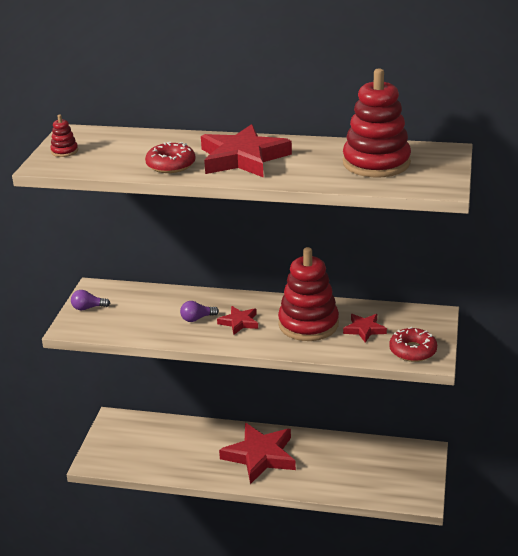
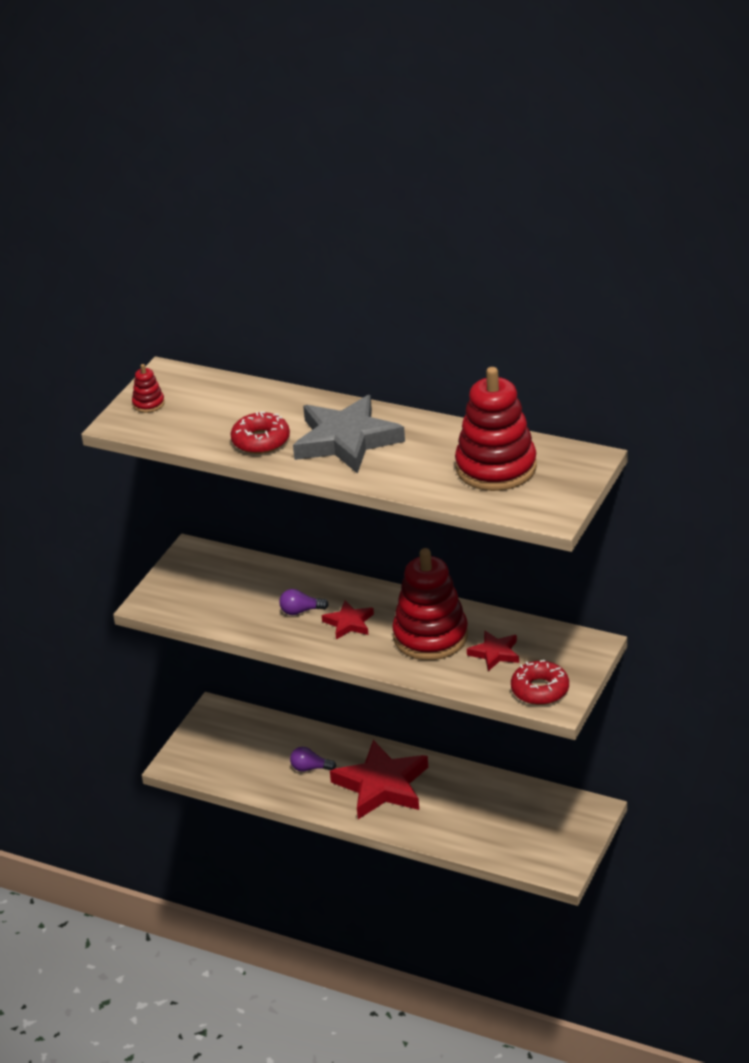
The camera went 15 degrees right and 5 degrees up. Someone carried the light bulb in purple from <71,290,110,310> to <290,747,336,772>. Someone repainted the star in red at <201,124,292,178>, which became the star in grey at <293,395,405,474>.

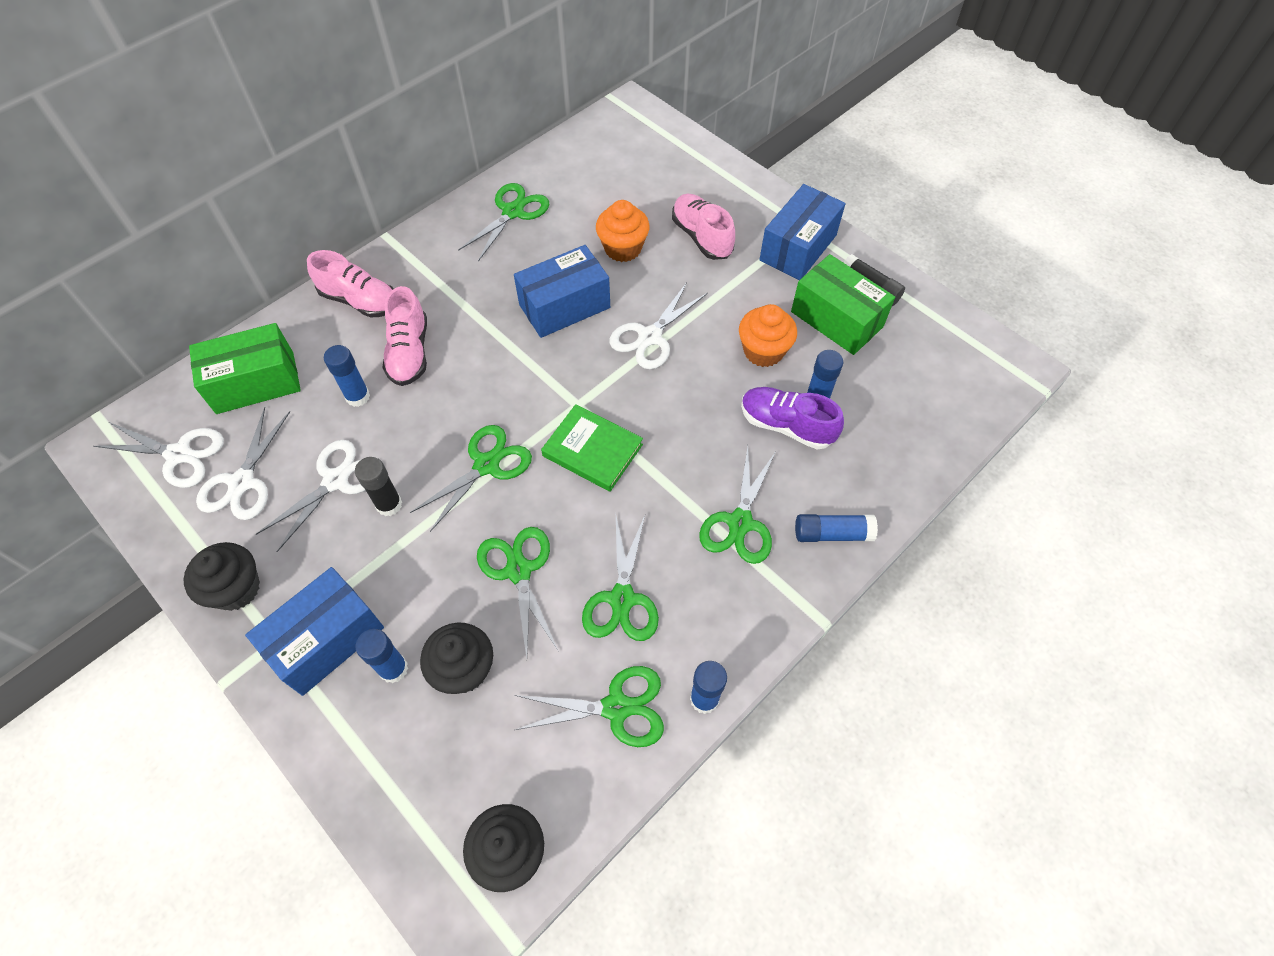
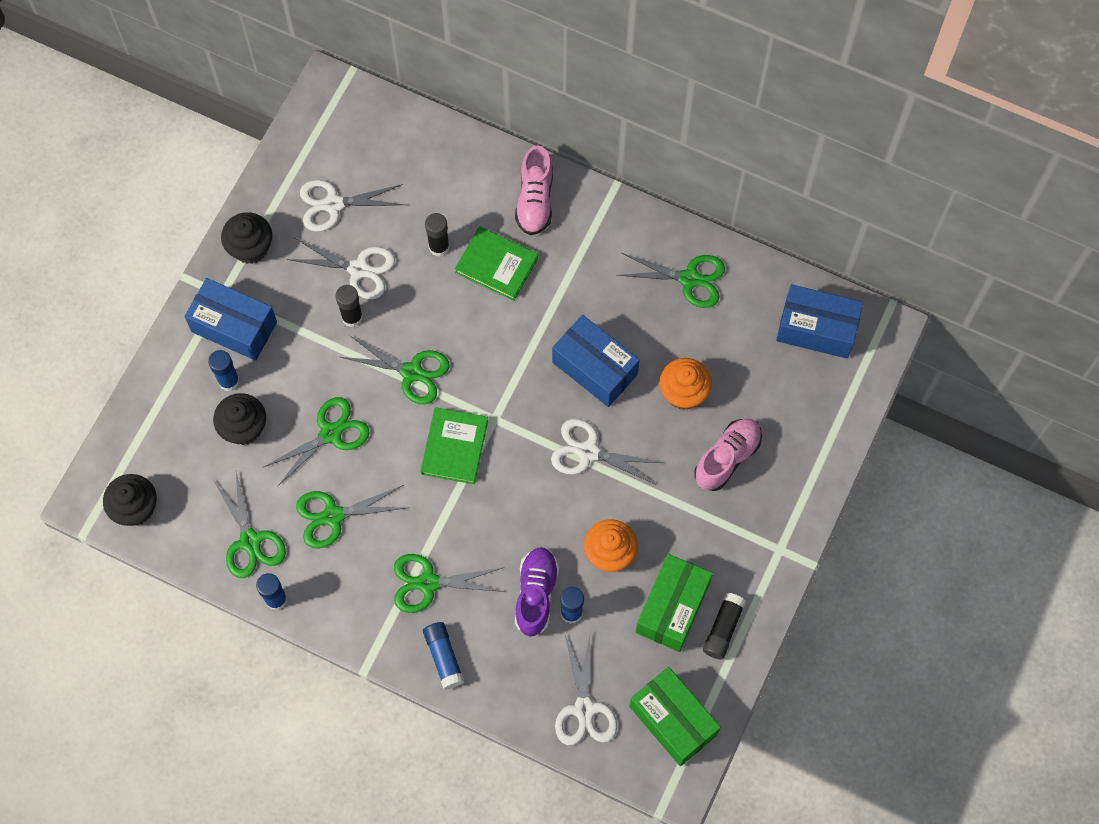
The camera went 70 degrees right and 10 degrees up. Someone repainted the glue stick in blue at <324,345,370,407>, which became the glue stick in black at <425,213,449,257>. Someone swapped the shoe in pink at <383,286,427,386> for the book in green at <455,226,538,301>. Someone carried the scissors in white from <94,422,224,488> to <555,635,617,745>. Someone carried the box in green from <189,323,301,414> to <629,667,721,766>. Someone carried the box in blue from <759,184,846,280> to <776,284,863,359>.

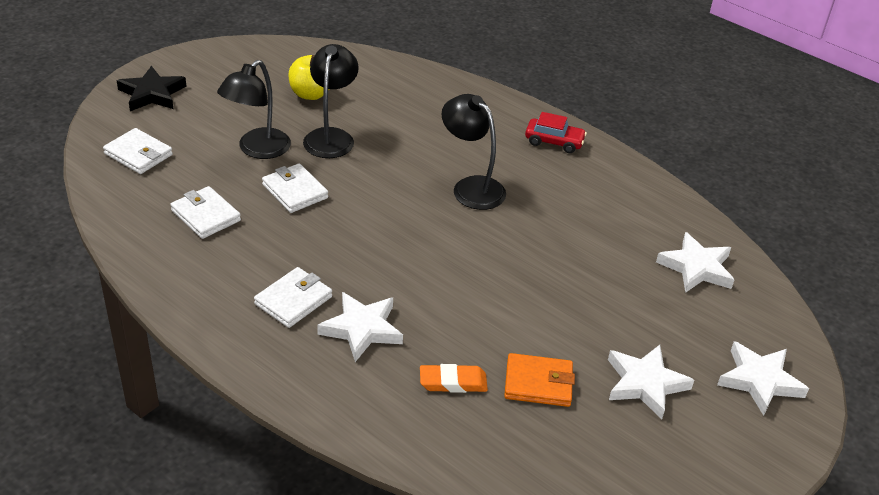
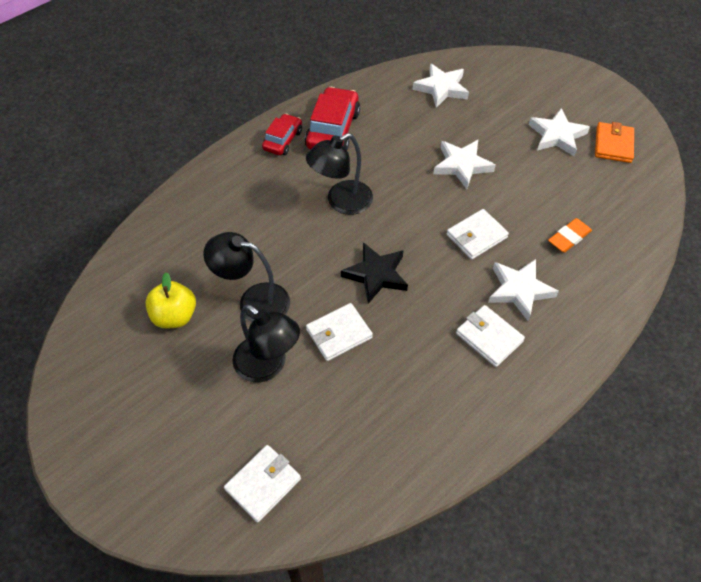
The camera went 80 degrees left and 15 degrees up. Someone put down the car in red at <305,87,360,150>. Someone carried the star in black from <116,66,187,111> to <341,242,408,304>. Someone carried the star in white from <717,341,809,416> to <433,140,496,189>. Someone carried the wallet in white from <170,186,241,239> to <447,209,509,260>. Someone rotated the eraser in orange at <420,364,488,393> by 45 degrees clockwise. Someone carried the wallet in orange from <504,353,575,407> to <595,122,634,163>.

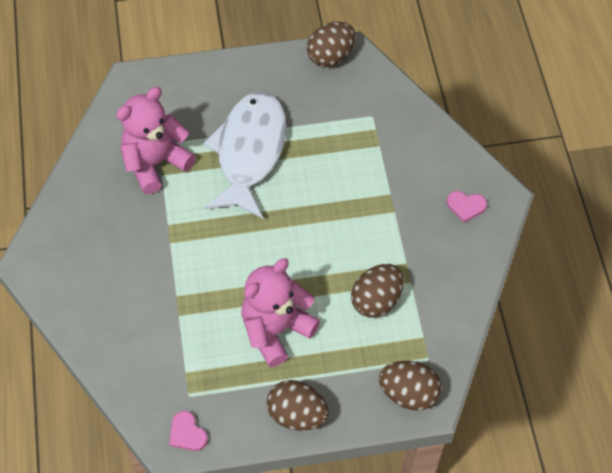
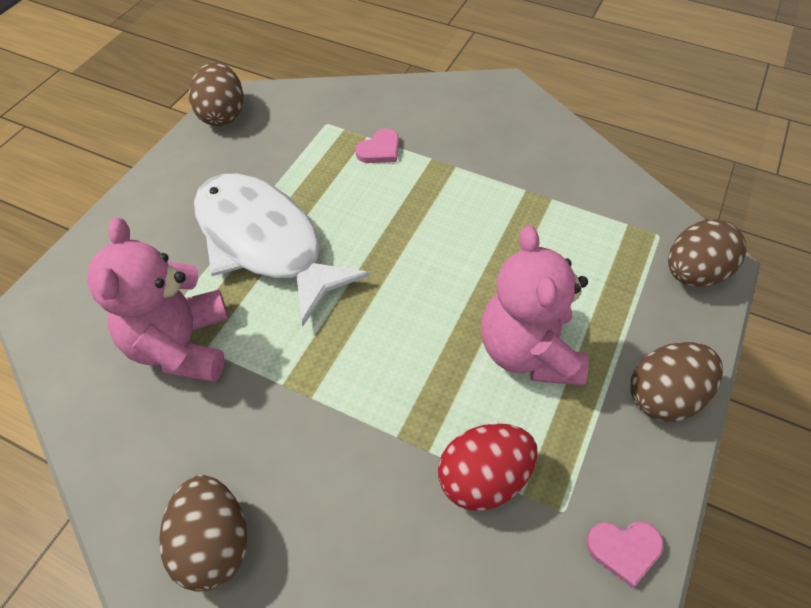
The camera went 55 degrees left and 5 degrees down. Someone carried the egg in brown from <351,264,403,318> to <159,475,247,592>. Someone carried the heart in pink from <447,191,487,223> to <355,128,399,163>. Someone put down the egg in red at <438,423,538,511>.

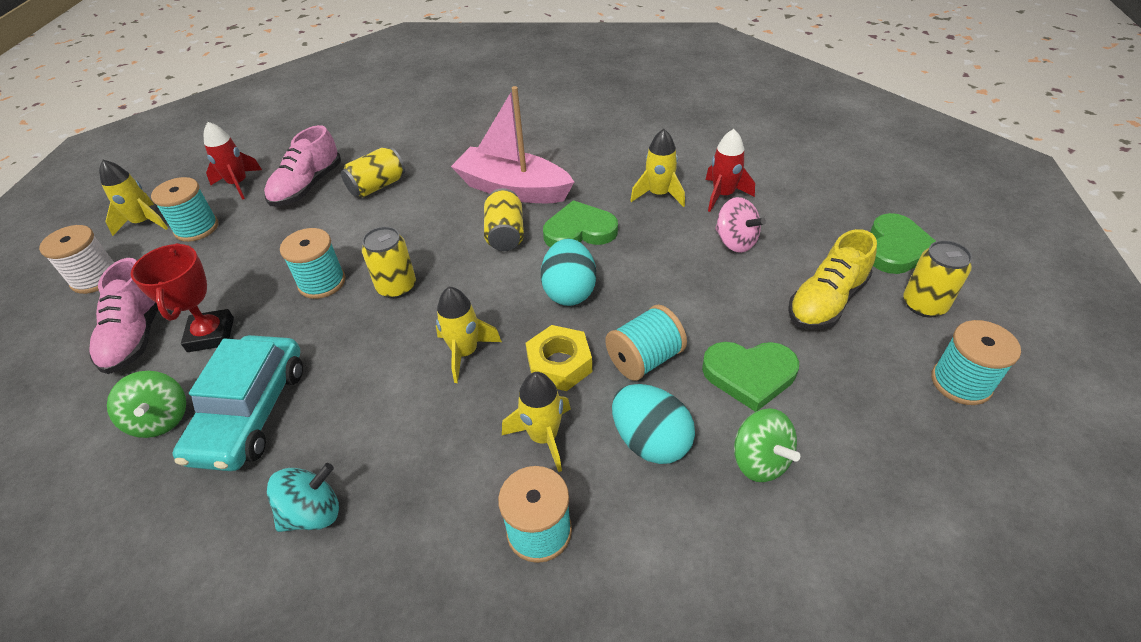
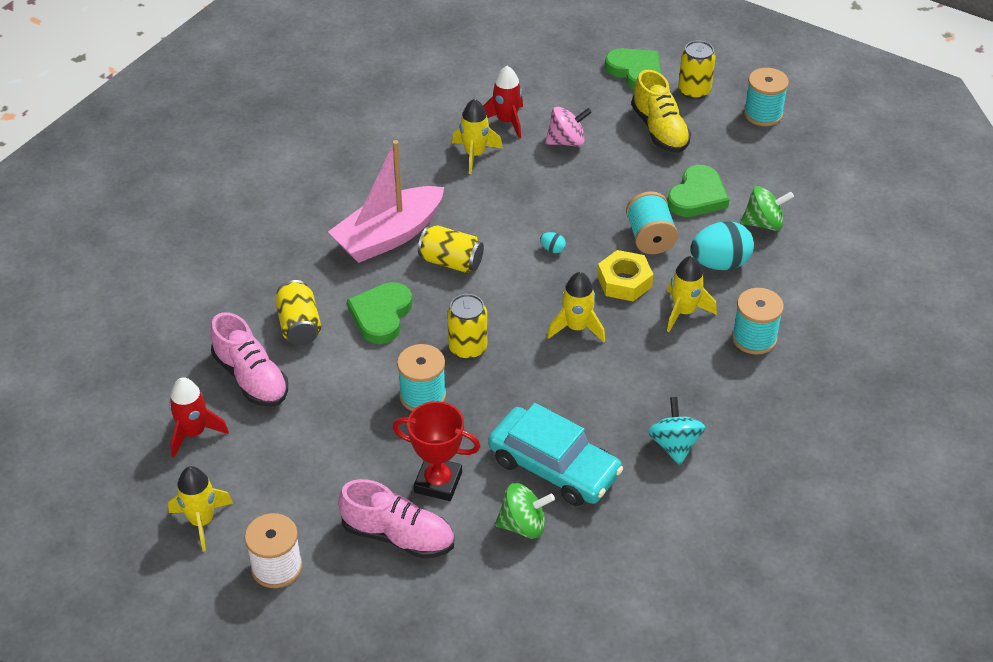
The camera went 65 degrees left and 0 degrees up. Someone carried the heart in green from <543,200,618,248> to <347,282,412,344>. Someone scaled the egg in turquoise at <541,239,596,306> by 0.42. Someone took away the spool in turquoise at <151,177,218,242>.

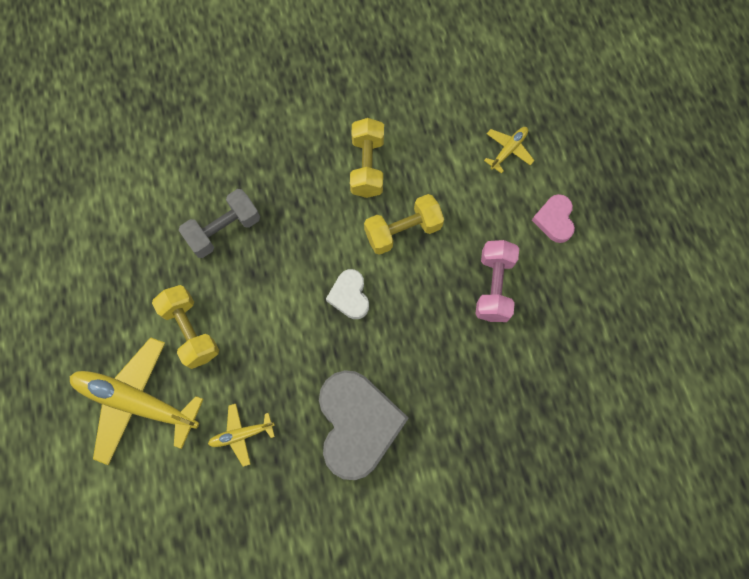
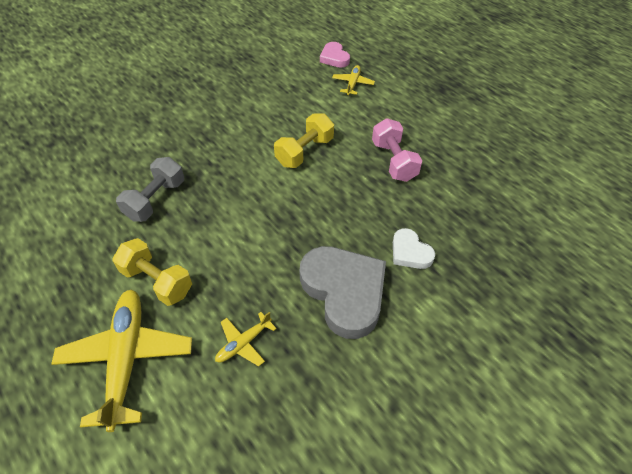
The camera went 25 degrees left and 20 degrees down. Someone rotated the plane in yellow at <69,337,204,465> by 90 degrees clockwise. Someone carried the heart in pink from <532,194,575,243> to <320,42,350,68>. Someone carried the heart in white from <326,269,369,319> to <393,228,435,269>. Someone took away the dumbbell in yellow at <350,118,384,198>.

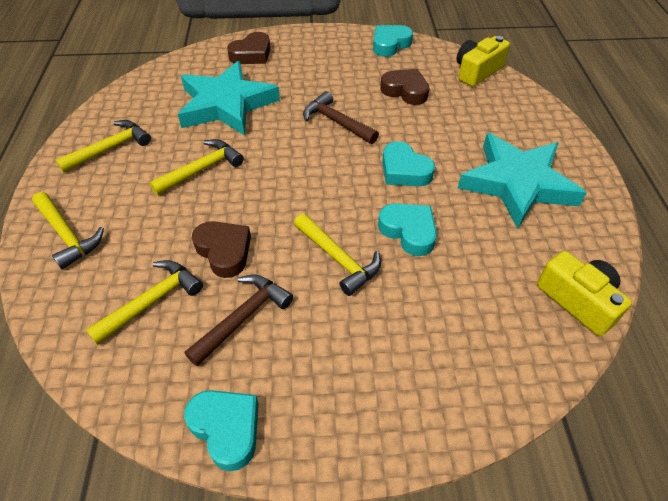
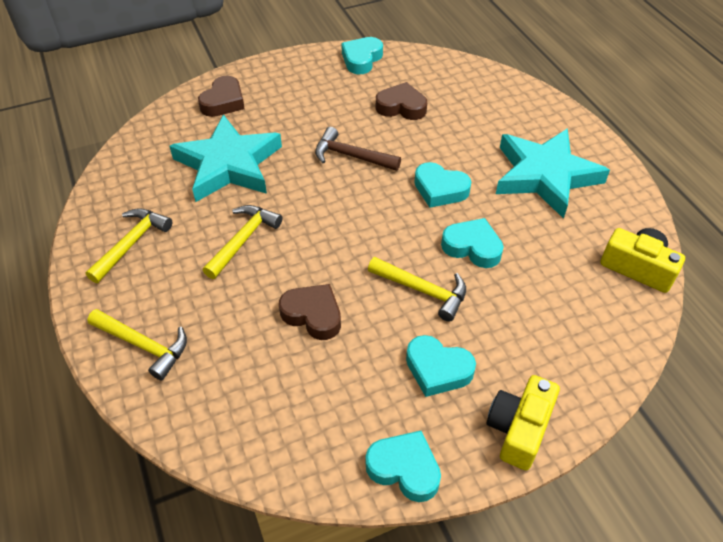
The camera went 20 degrees left and 0 degrees up. Someone put down the heart in turquoise at <406,335,476,397>. Someone carried the camera in yellow from <457,36,510,87> to <487,375,560,471>. Someone took away the hammer in yellow at <86,260,203,345>. Someone took away the hammer in brown at <185,275,293,367>.

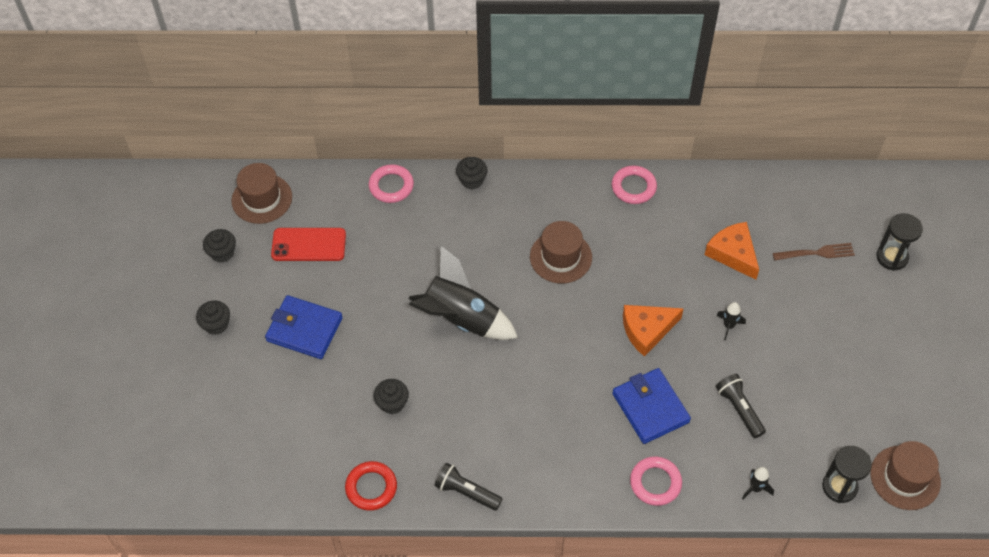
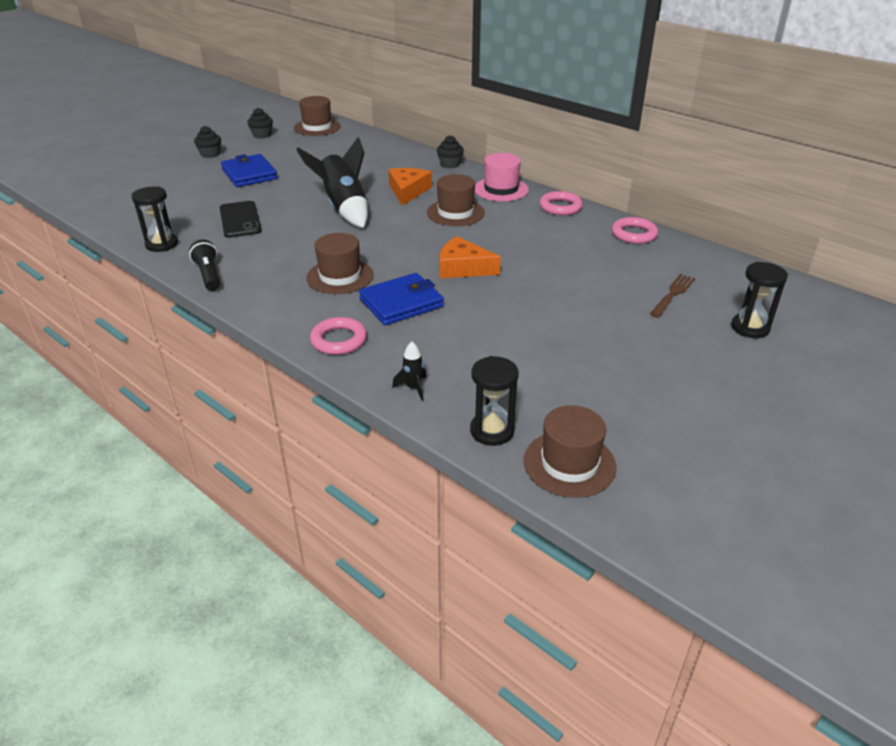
The camera went 40 degrees right and 20 degrees down. Someone swapped the ring in red at <345,461,397,511> for the hourglass in black at <131,187,178,252>. Someone swapped the cupcake in black at <374,379,409,414> for the phone in black at <219,201,262,238>. Someone put down the hat in brown at <306,233,374,294>. Someone rotated the wallet in blue at <612,368,691,444> by 45 degrees clockwise. Someone carried the cheese in orange from <705,222,759,280> to <388,168,432,206>. Someone put down the hat in pink at <475,153,529,201>. Someone carried the ring in pink from <369,164,414,203> to <612,217,658,244>. Someone rotated the fork in brown at <773,243,855,260> by 90 degrees counterclockwise. Someone took away the phone in red at <271,228,346,261>. Someone took away the rocket in black at <716,302,746,341>. Someone took away the flashlight in black at <716,374,766,438>.

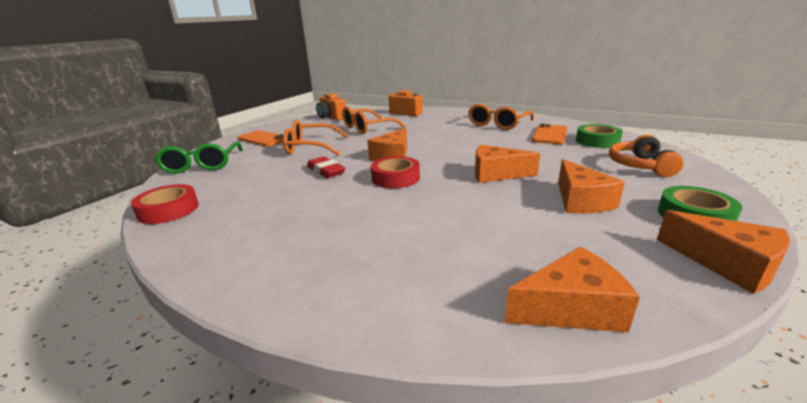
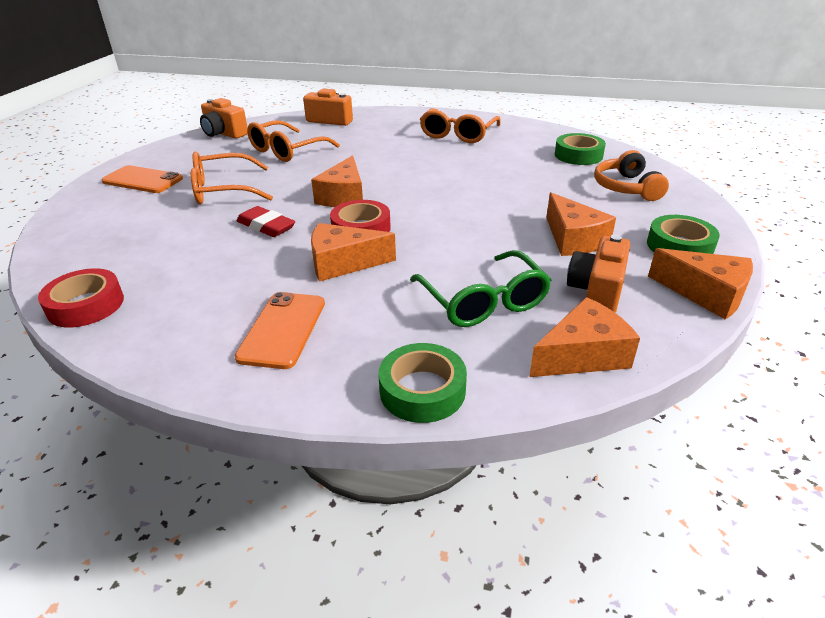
The camera went 15 degrees left and 10 degrees up. Someone carried the phone in orange from <532,124,567,145> to <235,292,325,369>. Someone carried the cheese in orange from <475,145,540,183> to <311,223,396,282>. Someone put down the tape in green at <378,343,467,423>. Someone carried the glasses in green from <154,142,243,174> to <410,250,551,327>. Someone put down the camera in orange at <567,235,630,313>.

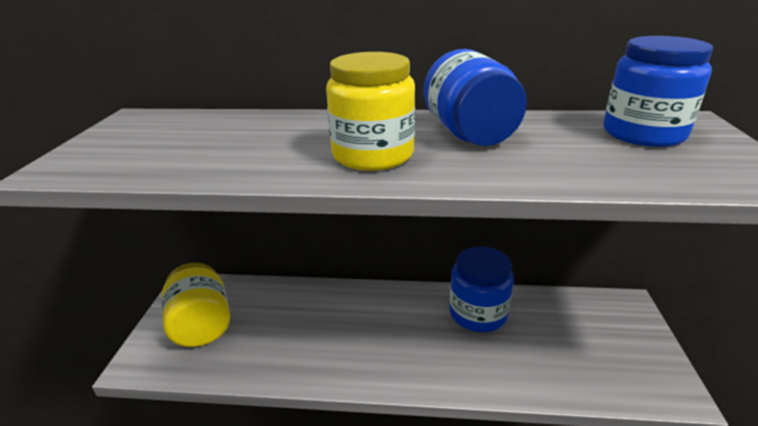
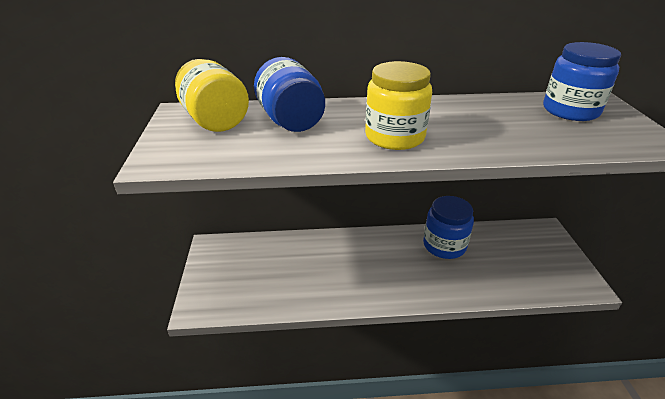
The camera went 10 degrees left and 5 degrees up. Someone carried the jar in yellow from <162,263,230,347> to <175,59,249,132>. Someone carried the jar in blue from <424,49,527,146> to <254,57,325,132>.

